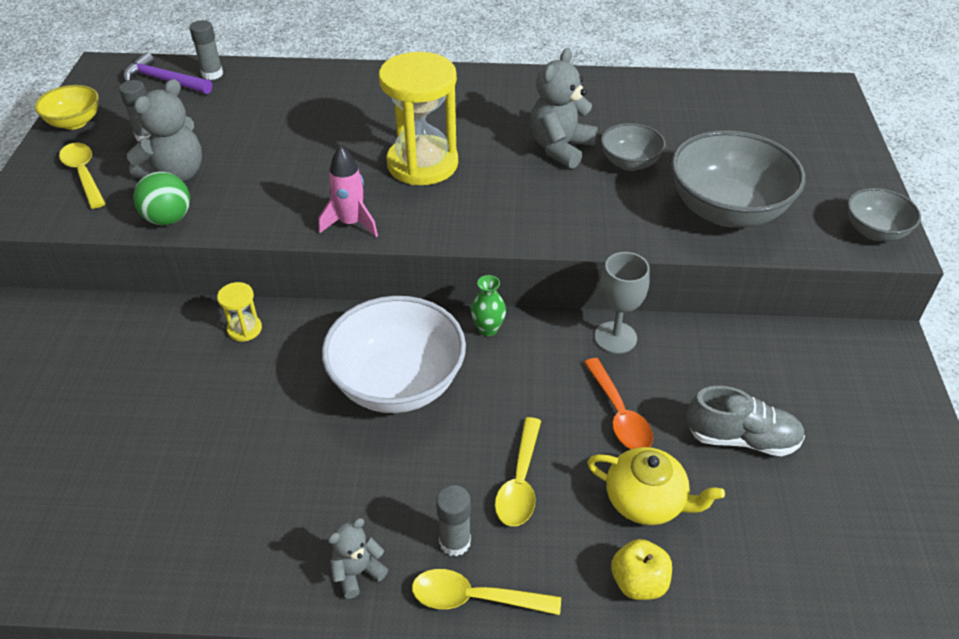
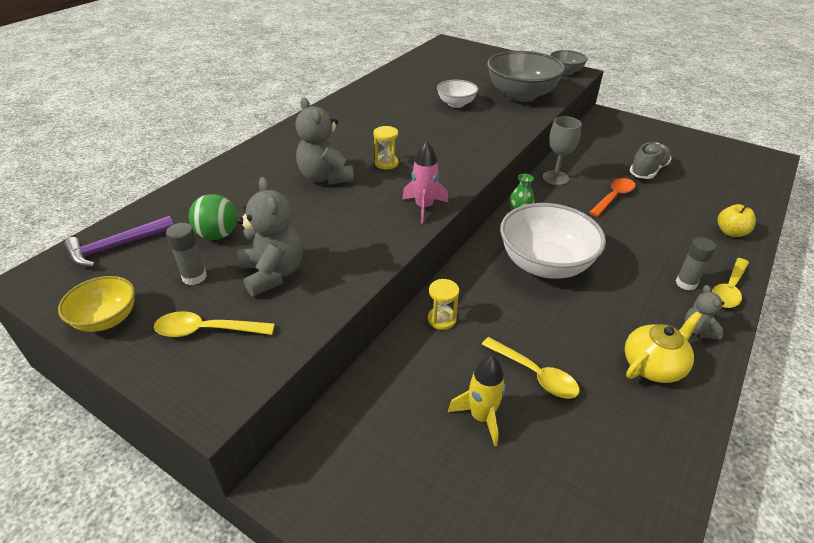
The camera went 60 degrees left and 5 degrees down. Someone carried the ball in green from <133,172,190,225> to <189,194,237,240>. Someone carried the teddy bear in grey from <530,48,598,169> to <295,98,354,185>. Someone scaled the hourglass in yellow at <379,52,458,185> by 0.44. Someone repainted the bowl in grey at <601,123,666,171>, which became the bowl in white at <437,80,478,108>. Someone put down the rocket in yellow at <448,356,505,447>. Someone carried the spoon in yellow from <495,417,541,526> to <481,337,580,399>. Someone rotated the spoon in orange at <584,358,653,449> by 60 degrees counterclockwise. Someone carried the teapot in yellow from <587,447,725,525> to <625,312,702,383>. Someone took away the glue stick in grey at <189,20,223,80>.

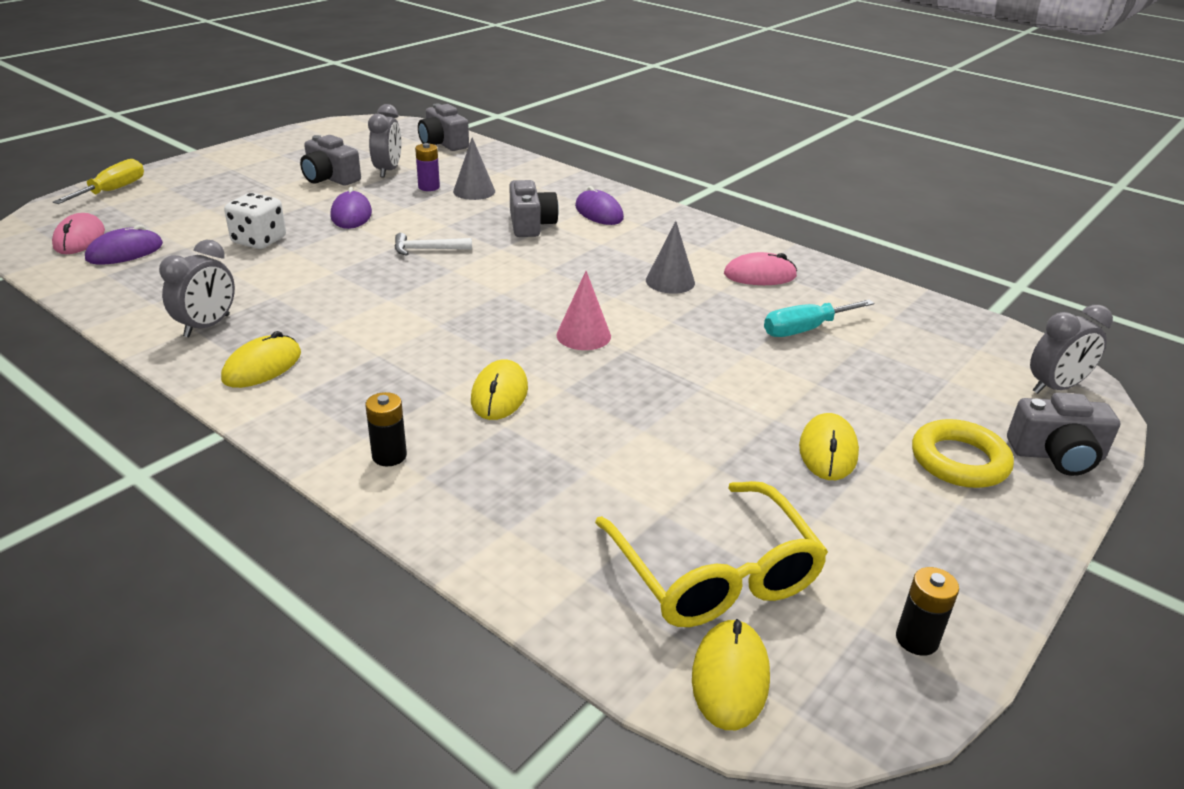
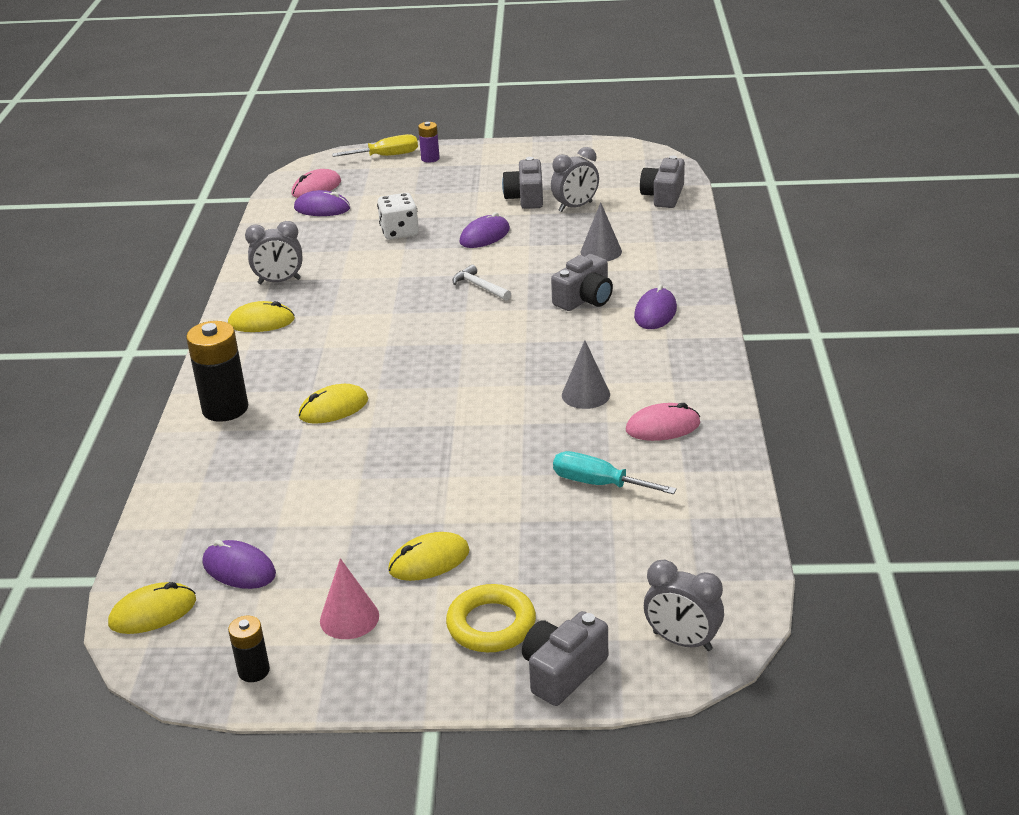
The camera went 55 degrees right and 0 degrees up. Someone scaled the battery in black at <365,392,407,466> by 1.87. Someone swapped the glasses in yellow at <595,481,828,627> for the mouse in purple at <203,540,276,589>. Someone carried the cone in pink from <556,271,611,350> to <320,558,379,639>. Someone carried the battery in purple from <415,143,440,191> to <418,122,440,163>. Someone rotated the camera in grey at <1007,393,1120,476> by 75 degrees clockwise. Someone rotated the mouse in pink at <724,252,797,285> by 60 degrees counterclockwise.

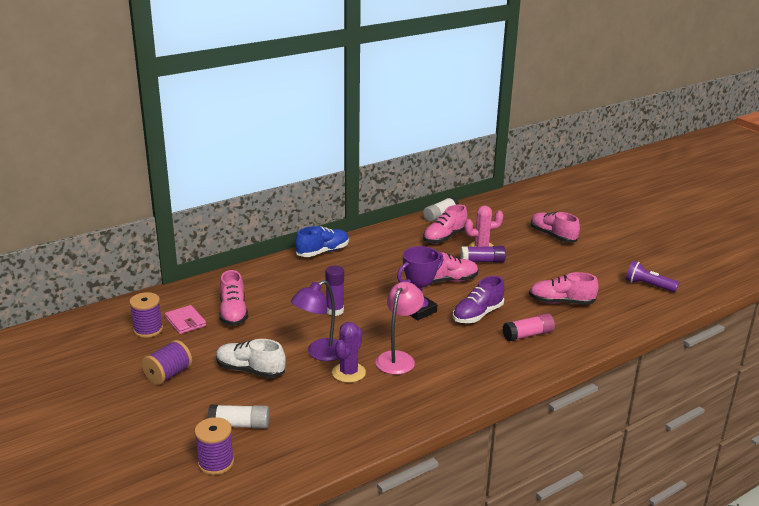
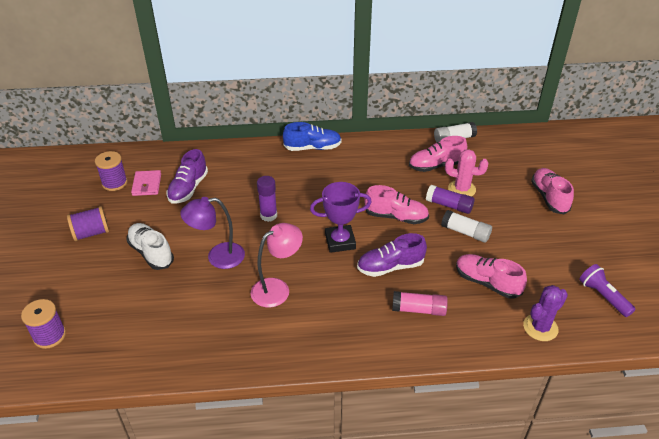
The camera went 30 degrees right and 15 degrees up. Someone repainted the shoe in pink at <219,270,248,326>, which became the shoe in purple at <166,149,208,204>. Someone carried the glue stick in white from <208,405,270,429> to <441,210,492,243>. Someone carried the cactus in purple from <332,322,366,383> to <523,285,568,341>.

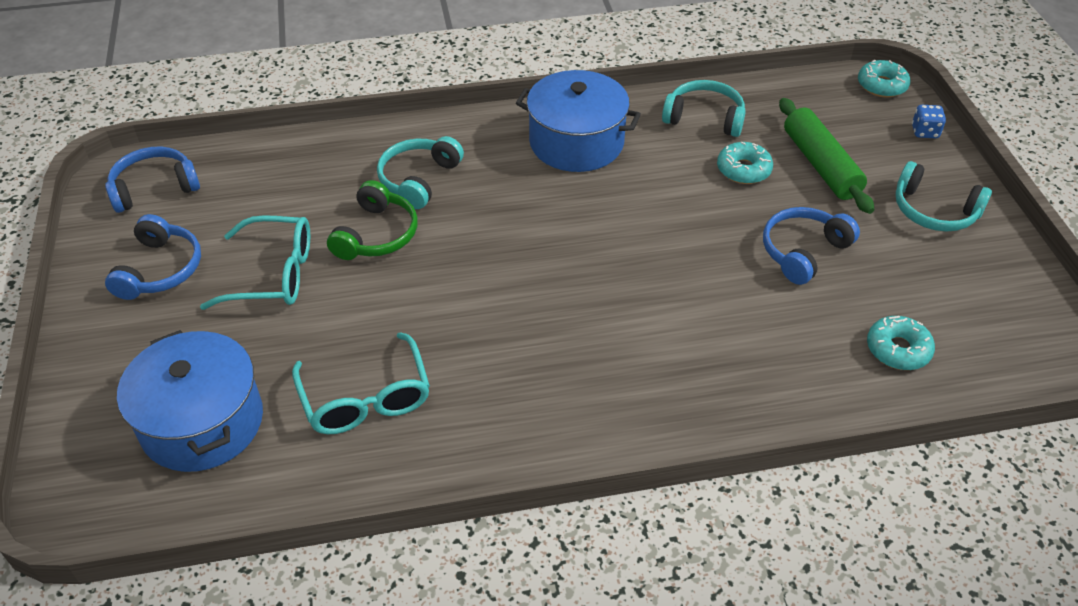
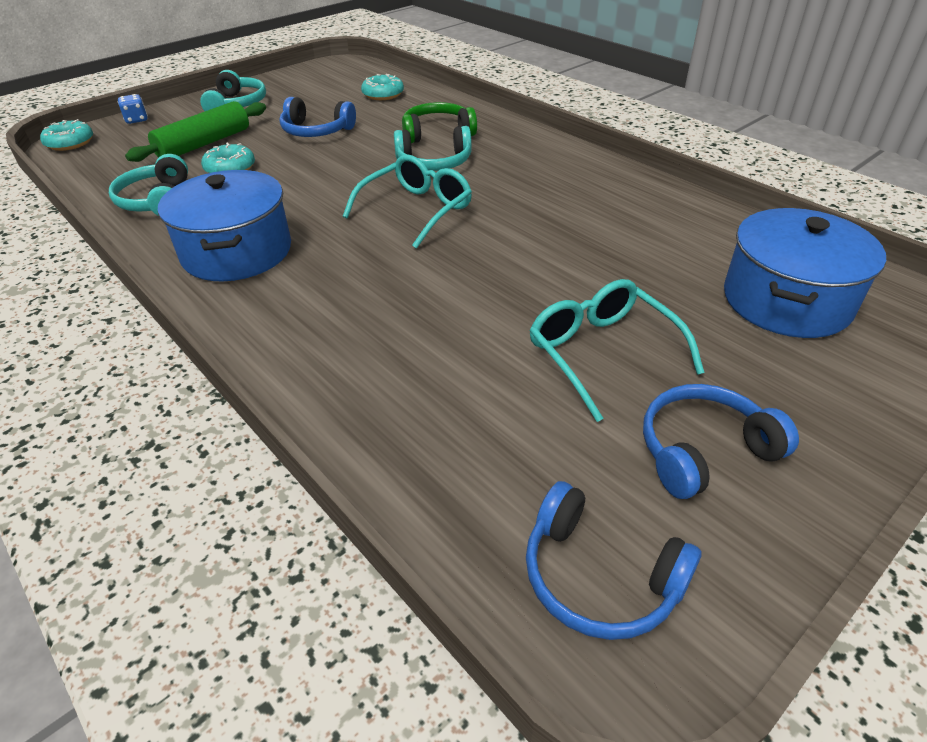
The camera went 120 degrees left and 5 degrees down. Someone carried the glasses in turquoise from <292,332,430,434> to <343,154,472,249>. Someone carried the headphones in turquoise from <377,136,464,209> to <394,126,472,171>. Someone carried the headphones in green from <327,180,418,260> to <402,102,477,143>.

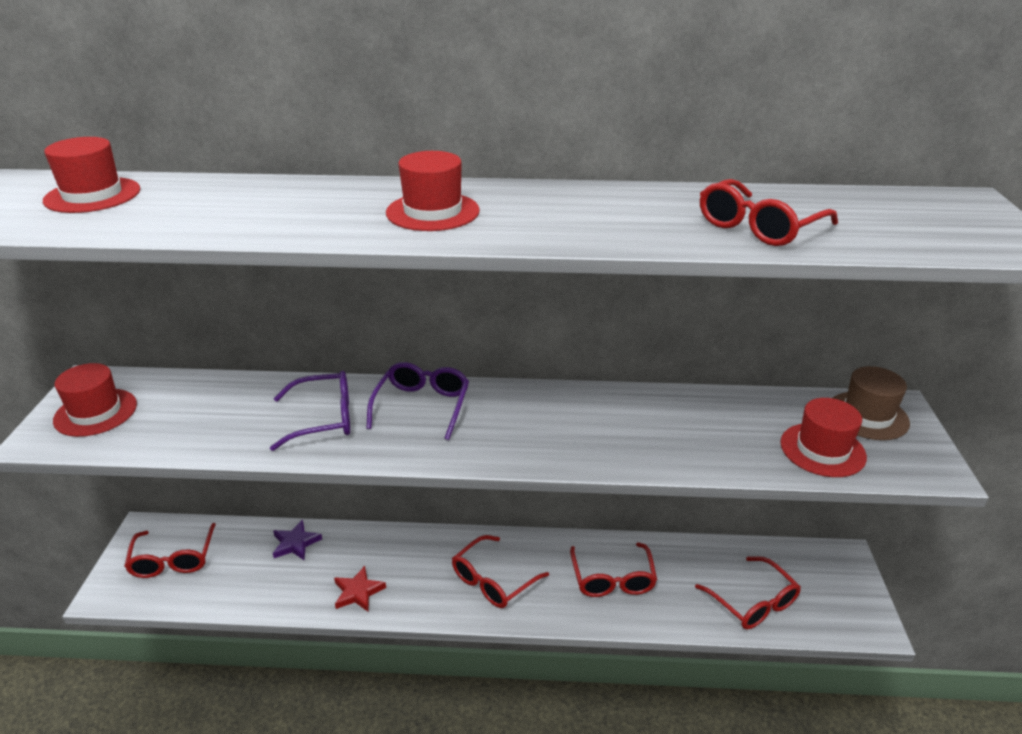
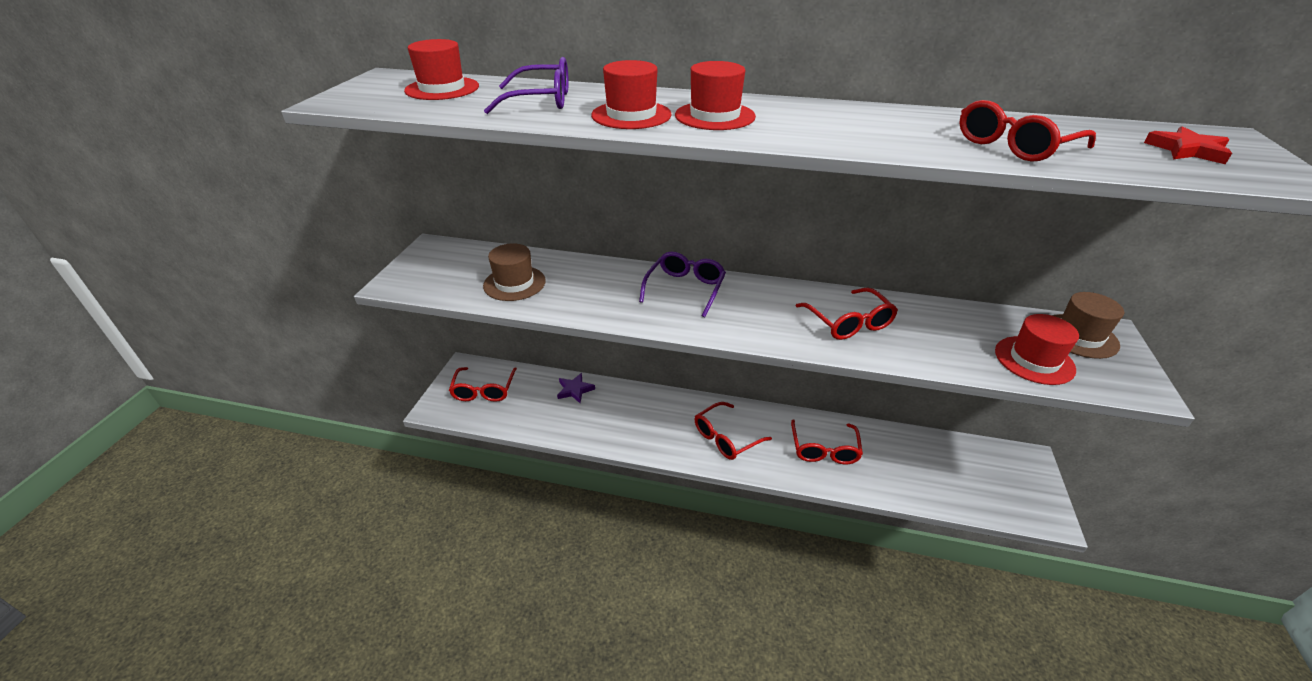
The camera went 10 degrees right and 5 degrees up. Someone put down the hat in brown at <483,243,546,301>. Someone carried the glasses in purple from <270,371,350,451> to <484,57,569,114>. Someone carried the hat in red from <53,363,137,437> to <591,60,672,129>. Someone carried the glasses in red from <695,556,801,629> to <796,287,898,340>. Someone carried the star in red from <334,566,386,611> to <1144,126,1232,164>.

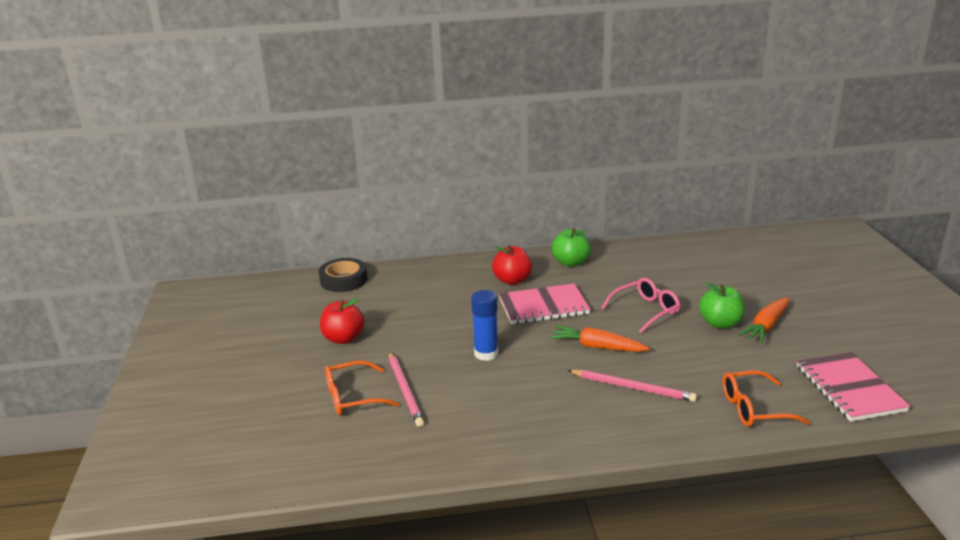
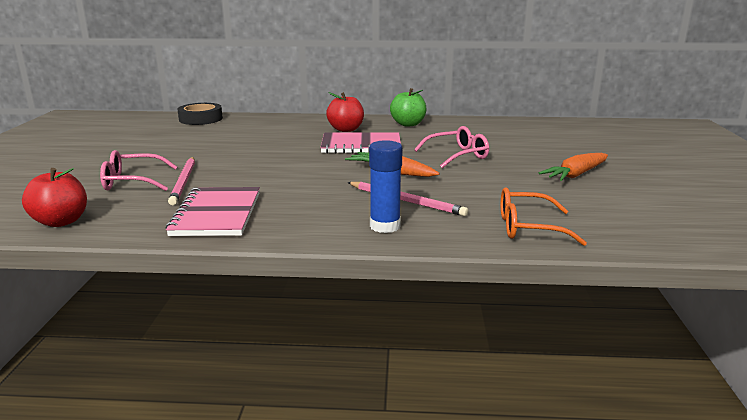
The camera went 10 degrees right and 5 degrees down. Someone carried the apple in red from <320,298,365,344> to <22,168,87,227>. Someone repainted the glasses in orange at <325,360,399,415>, which became the glasses in pink at <100,150,177,191>. Someone carried the notebook in pink from <797,352,910,422> to <166,187,260,236>. Someone carried the glue stick in blue from <471,290,498,361> to <369,140,403,233>. Someone took away the apple in green at <699,282,745,329>.

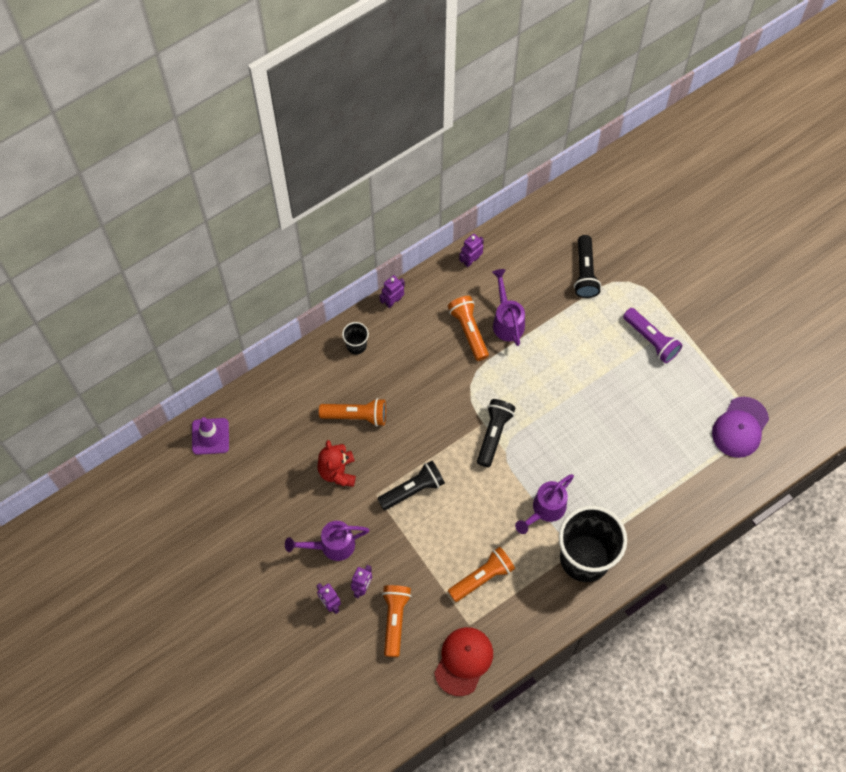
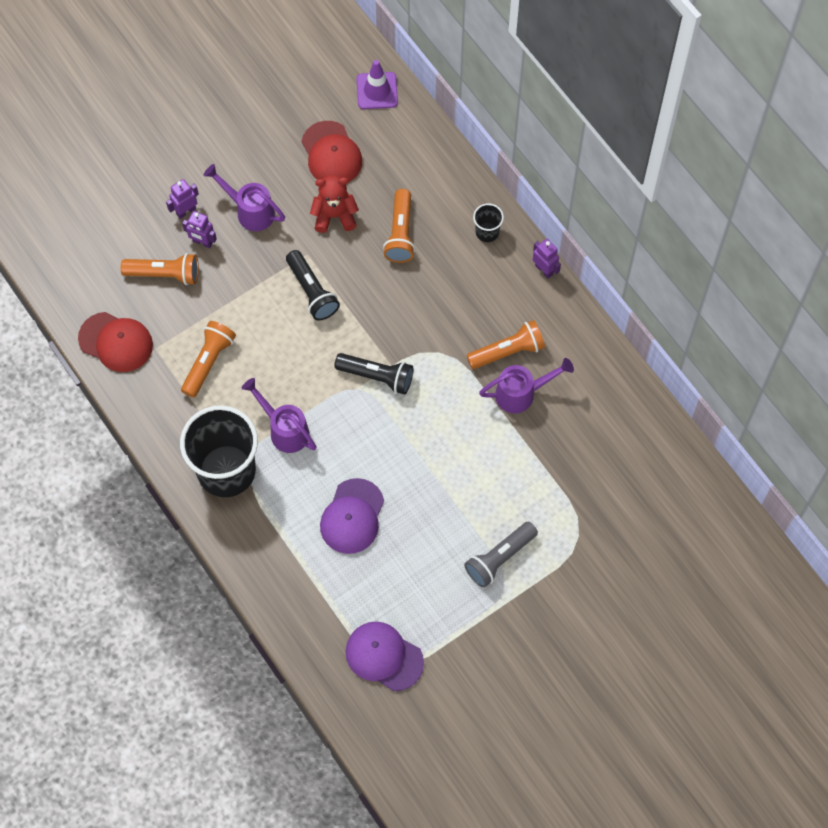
The camera went 90 degrees right and 0 degrees up. Someone rotated the flashlight in orange at <448,547,515,602> by 120 degrees counterclockwise. Someone rotated the watering can in purple at <285,521,369,561> by 45 degrees counterclockwise. Someone put down the cap in red at <302,121,362,182>. Someone put down the cap in purple at <320,478,384,554>. Someone repainted the flashlight in purple at <623,308,682,363>, which became the flashlight in grey at <464,522,538,588>. Someone took away the robot in purple at <459,234,484,267>. Someone took away the flashlight in black at <574,235,601,298>.

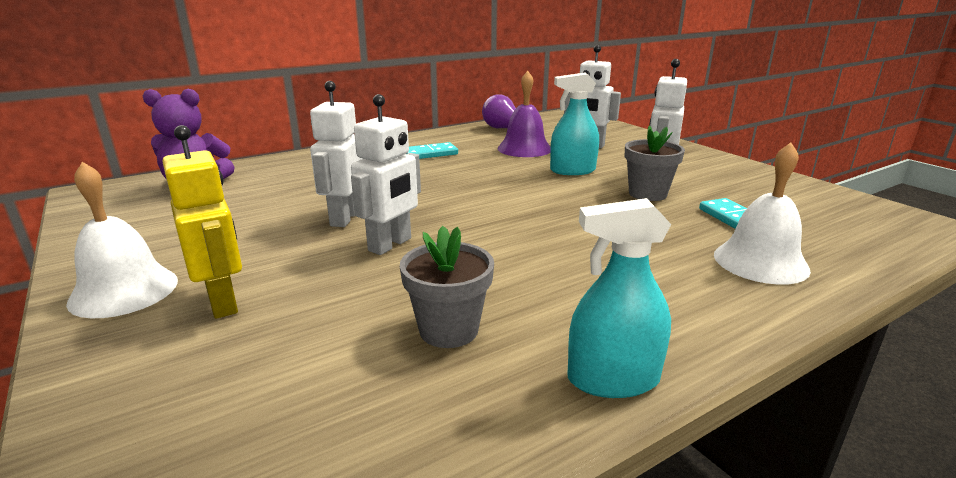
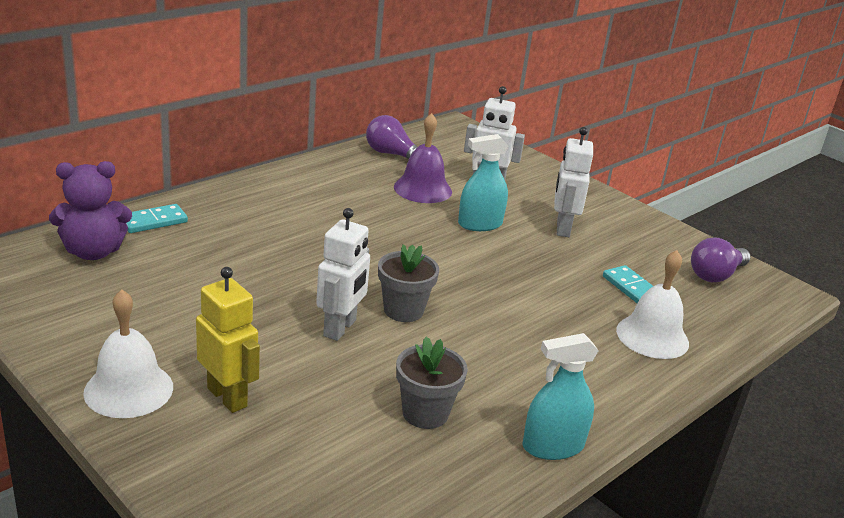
The camera went 15 degrees left and 5 degrees up. Someone carried the domino in turquoise from <407,142,458,159> to <126,204,188,233>. Someone carried the flower pot in grey from <625,125,685,201> to <378,244,439,322>. Someone put down the light bulb in purple at <691,237,751,282>. Someone took away the robot in white at <310,81,363,227>.

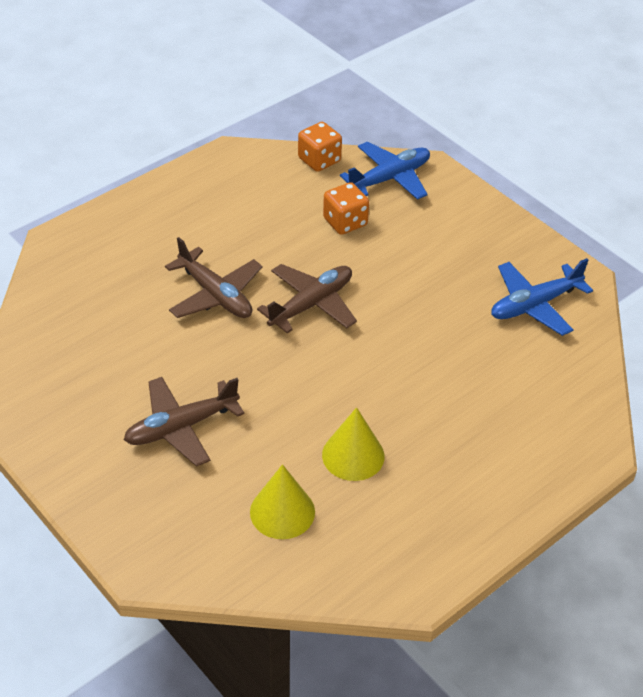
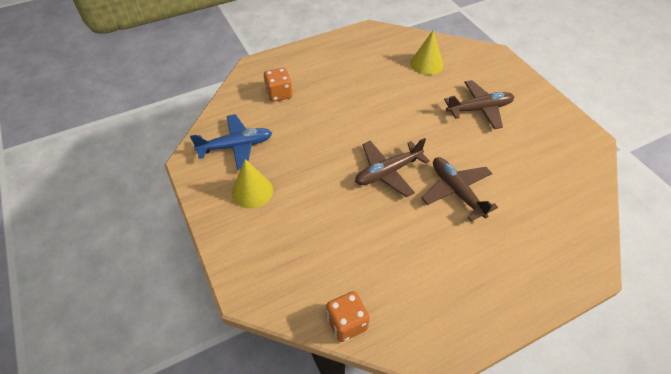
The camera went 165 degrees left and 5 degrees up. Someone carried the cone in yellow from <322,407,385,481> to <232,159,273,208>. Someone carried the dice in orange from <323,182,369,235> to <264,68,292,102>. Someone took away the plane in blue at <340,141,430,200>.

